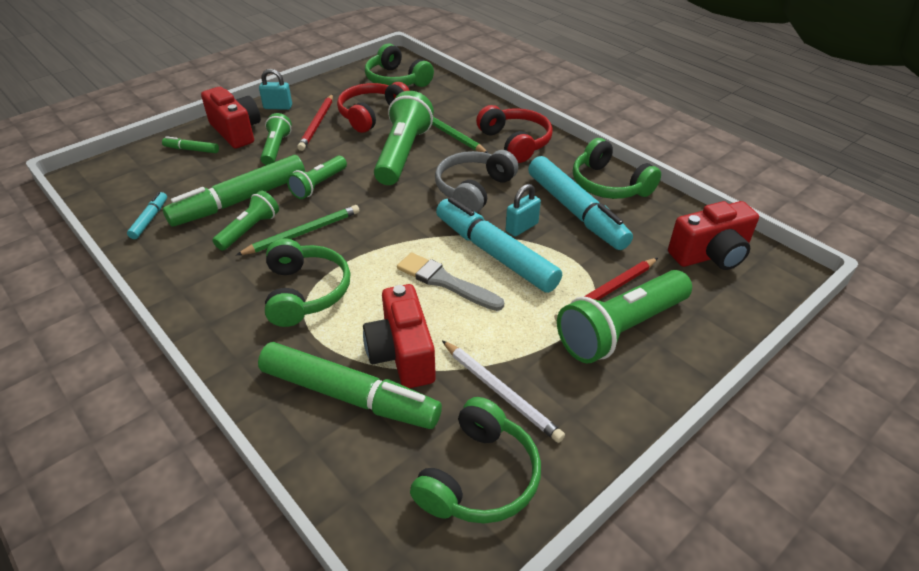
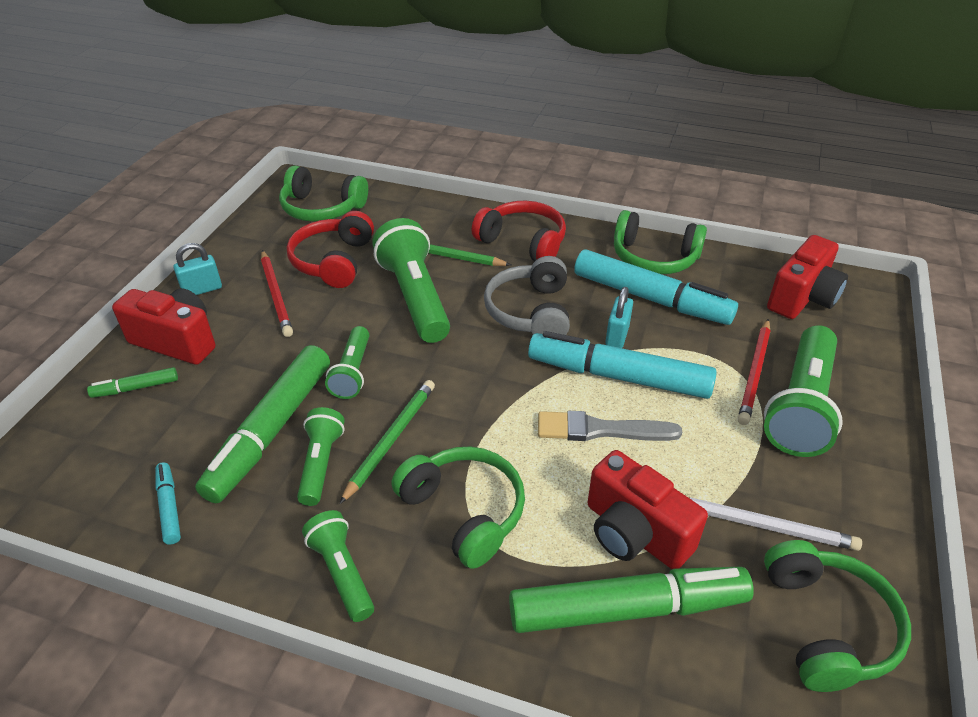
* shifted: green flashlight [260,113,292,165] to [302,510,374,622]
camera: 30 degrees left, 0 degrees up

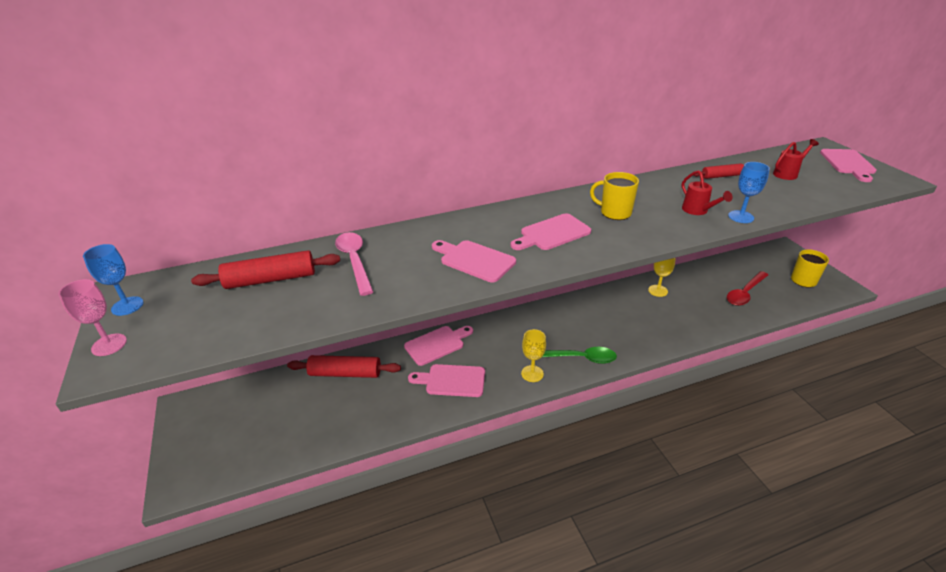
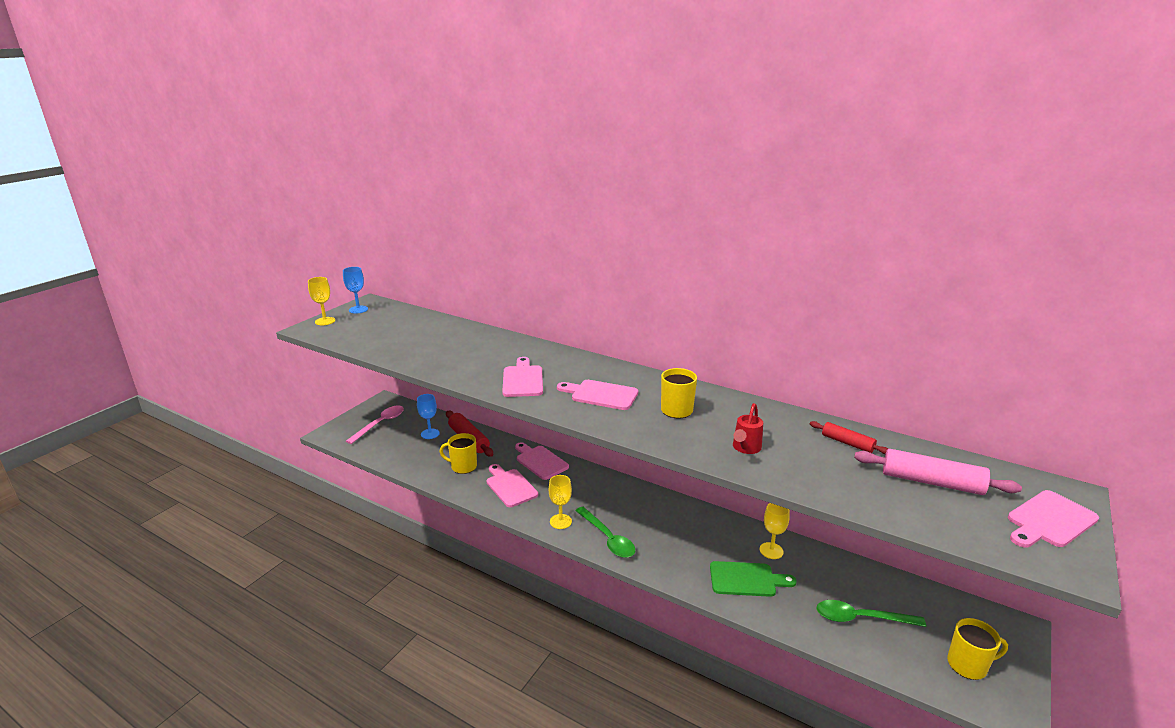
* repainted: pink goblet [58,279,127,356] to yellow goblet [308,277,335,325]
* shifted: pink spoon [335,232,373,296] to [346,406,404,444]
* shifted: blue goblet [728,162,770,223] to [417,394,440,439]
* new: yellow mug [440,433,477,474]
* rotated: pink cutting board [404,326,473,366] = [515,442,569,480] 150 degrees counterclockwise
* new: green cutting board [710,561,797,597]
* repainted: red spoon [727,271,768,306] to green spoon [817,600,926,627]
* swapped: red watering can [773,139,819,180] to pink rolling pin [854,449,1022,495]
* gone: red rolling pin [191,250,340,289]
camera: 50 degrees right, 10 degrees down

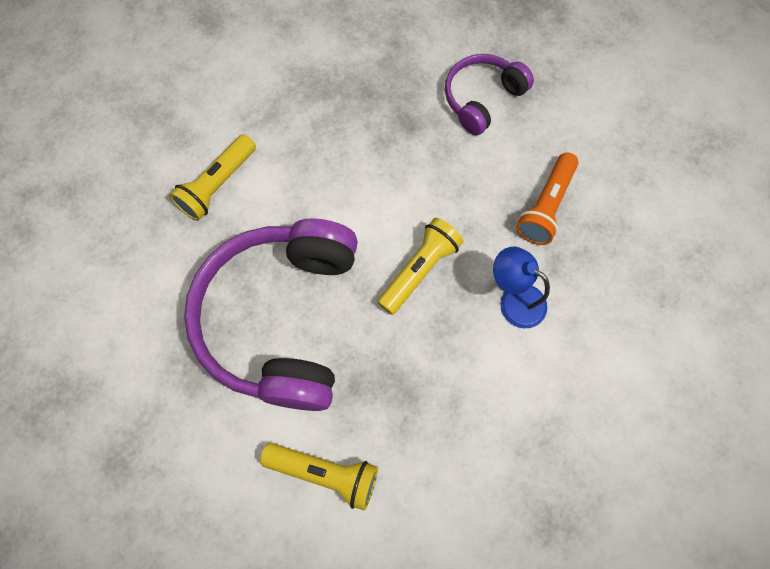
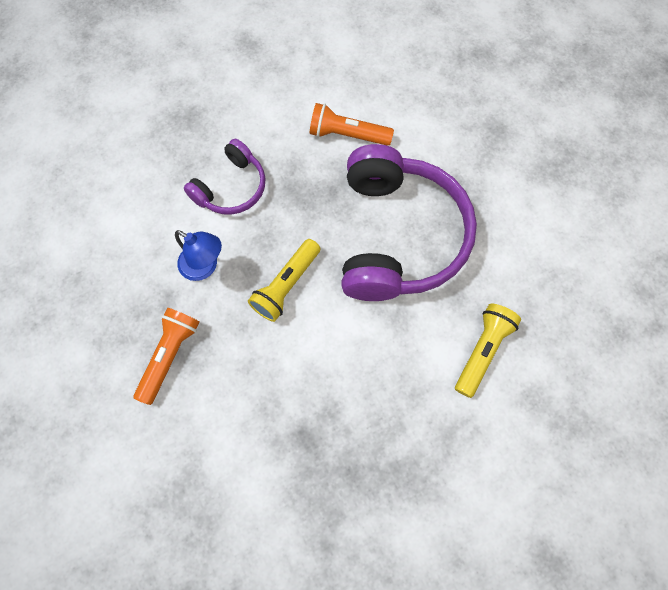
* shifted: purple headphones [445,54,534,135] to [184,139,266,215]
* repainted: yellow flashlight [260,443,378,511] to orange flashlight [310,103,394,146]
camera: 175 degrees right, 0 degrees up

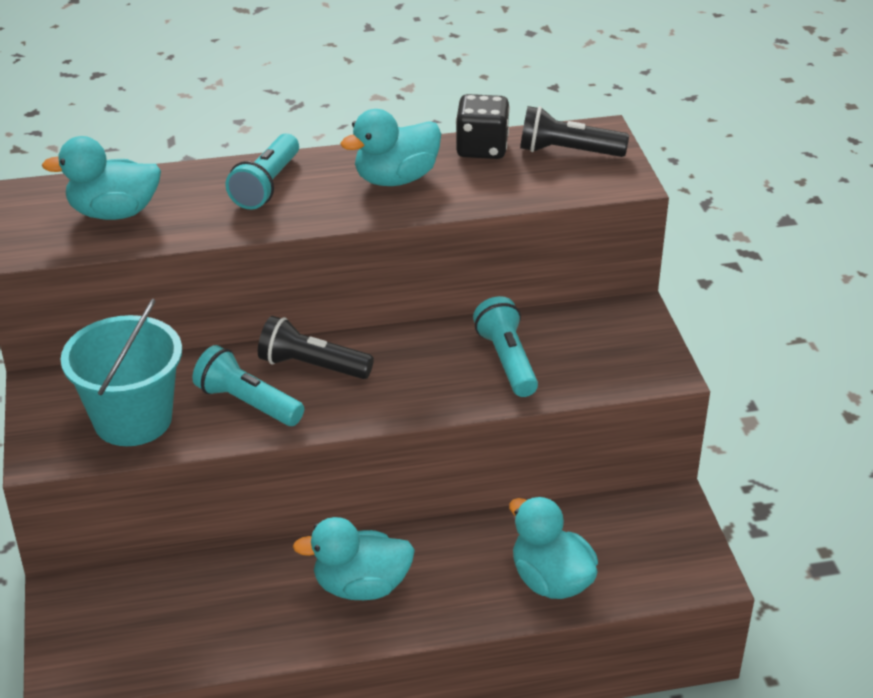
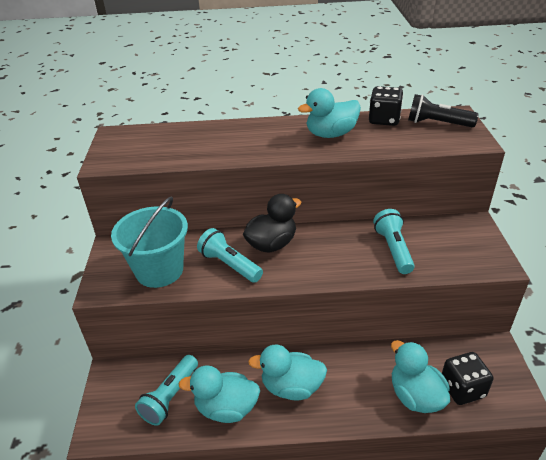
* shifted: turquoise flashlight [225,134,299,210] to [135,355,198,426]
* shifted: turquoise duck [42,136,161,220] to [178,365,260,423]
* swapped: black flashlight [258,316,374,379] to black duck [243,194,301,253]
* new: black dice [442,352,494,405]
camera: 10 degrees right, 0 degrees up

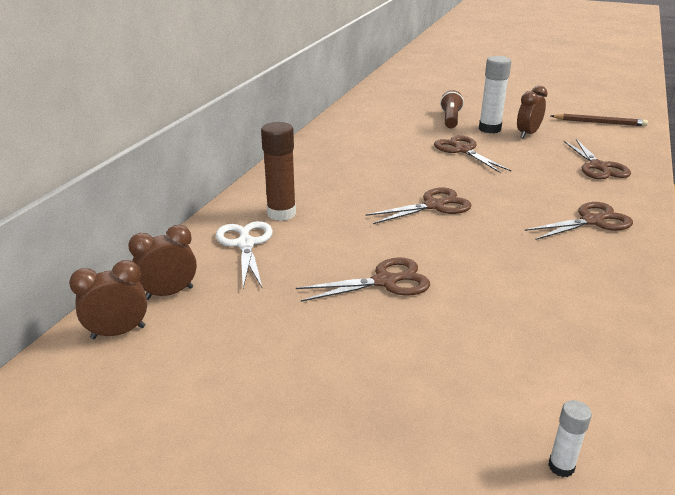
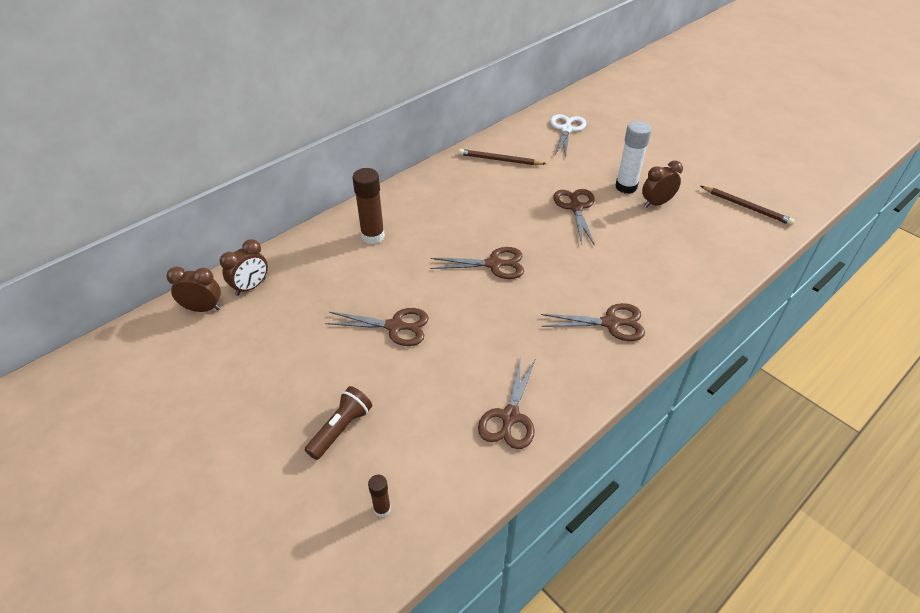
* rotated: brown clock [128,225,197,300] = [220,239,268,296] 135 degrees clockwise
* shifted: brown flashlight [440,90,464,128] to [305,386,372,460]
* repainted: white glue stick [548,400,592,477] to brown glue stick [368,475,391,517]
* new: brown pencil [459,149,546,165]
* shifted: brown scissors [563,139,631,179] to [478,355,536,449]
* shifted: white scissors [216,221,273,289] to [550,114,586,159]
camera: 25 degrees right, 15 degrees up

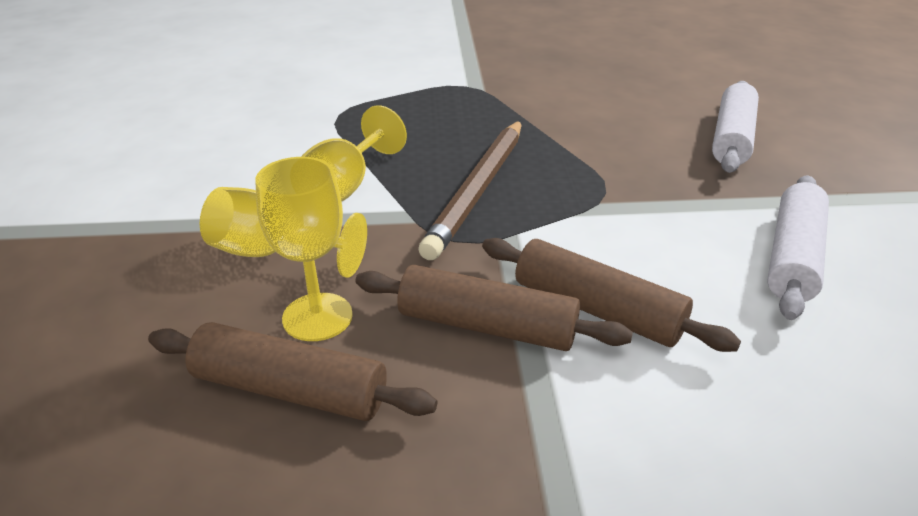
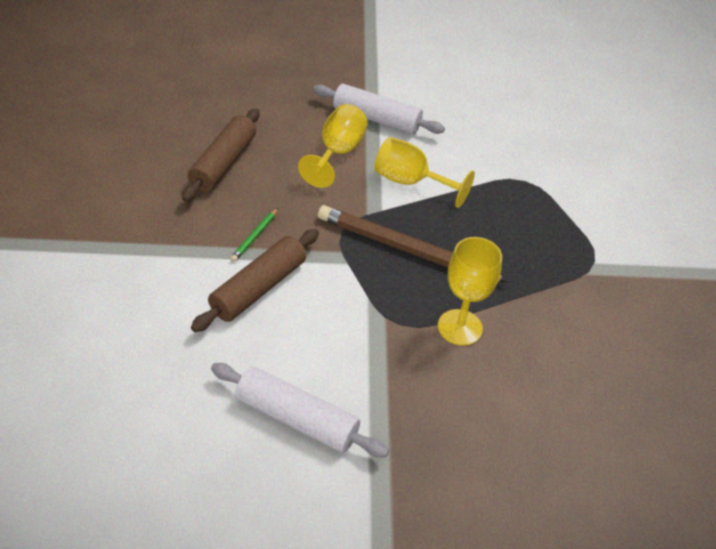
* swapped: brown rolling pin [355,265,633,351] to green pencil [230,208,278,262]
* shifted: white rolling pin [712,81,759,173] to [313,84,445,134]
* shifted: yellow goblet [255,157,353,341] to [438,237,502,346]
camera: 90 degrees right, 10 degrees up

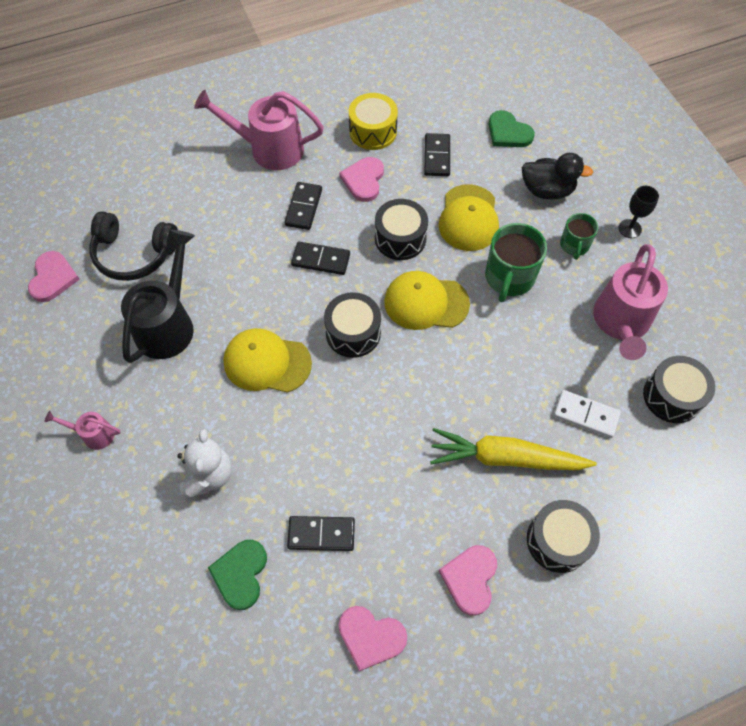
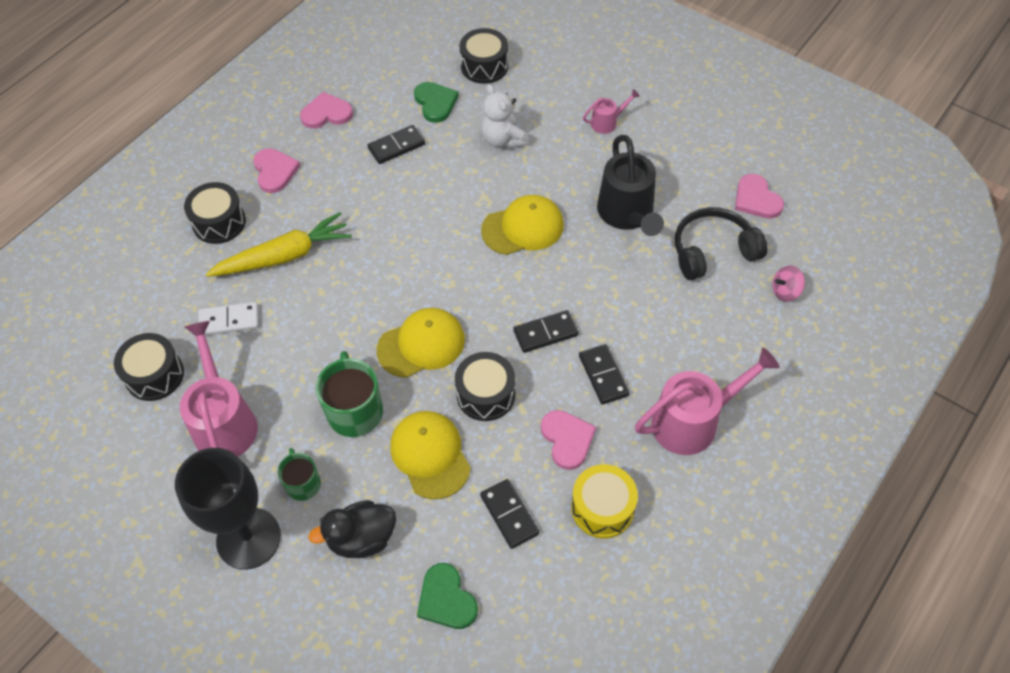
* scaled: black goblet [619,186,659,238] = [175,448,281,570] x2.26
* rotated: green heart [489,110,535,147] = [417,563,478,629] 135 degrees counterclockwise
* shifted: black drum [324,292,381,358] to [460,28,508,84]
* new: pink spinning top [772,265,805,302]
camera: 150 degrees right, 5 degrees down

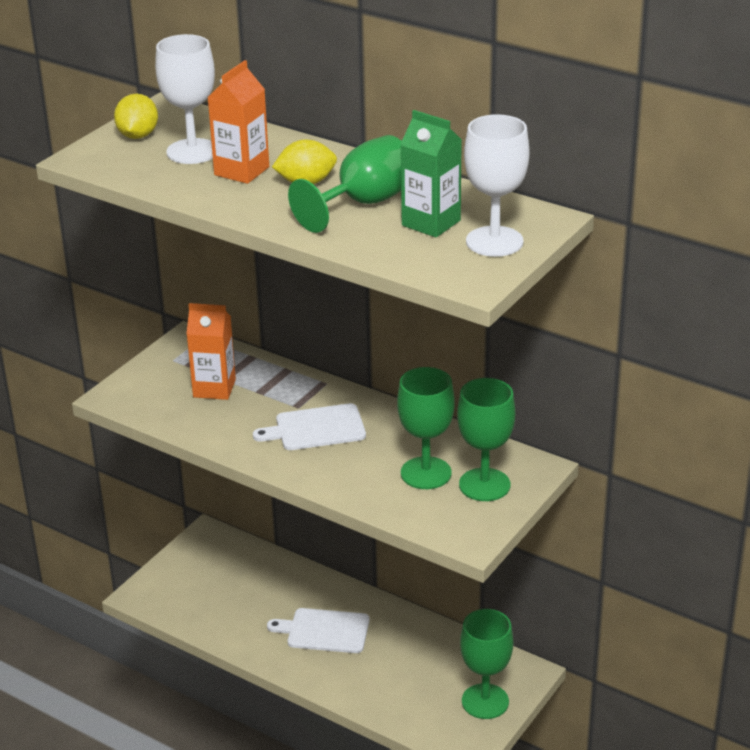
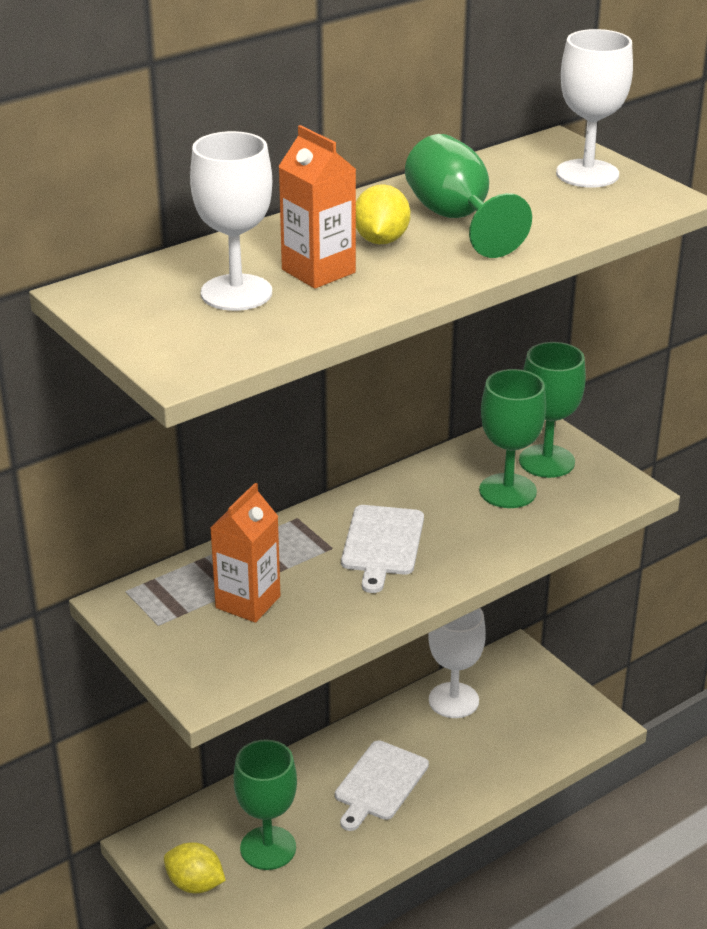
* shifted: yellow lemon [114,94,158,139] to [164,842,226,893]
* shifted: green goblet [460,609,513,719] to [234,739,297,870]
* new: white goblet [428,608,486,718]
* gone: green carton [400,110,462,237]
camera: 70 degrees left, 0 degrees up

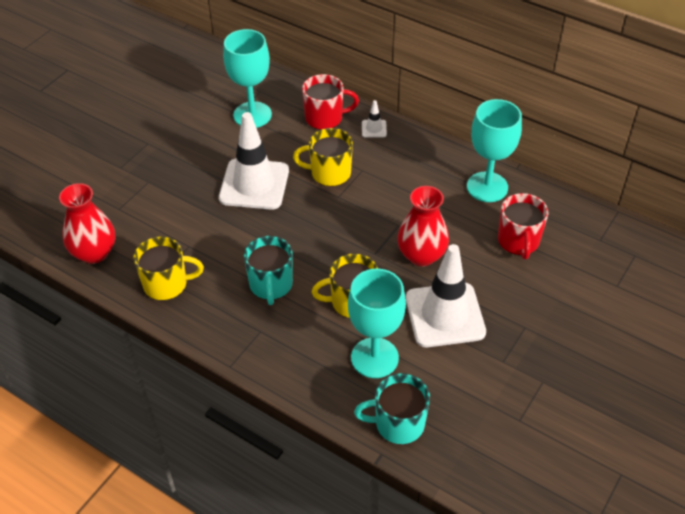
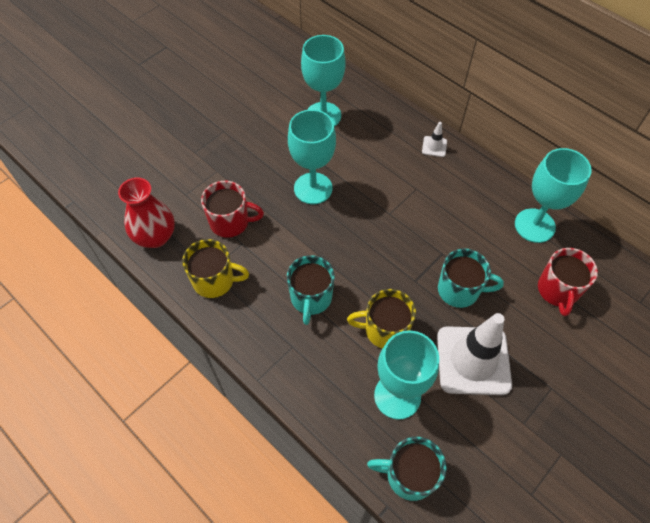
* shifted: red mug [302,74,359,130] to [201,181,264,238]
* swapped: white traffic cone [219,112,289,210] to turquoise goblet [288,109,336,204]
* swapped: red vase [397,186,449,266] to turquoise mug [438,249,504,308]
* gone: yellow mug [293,128,353,186]
camera: 10 degrees right, 10 degrees up

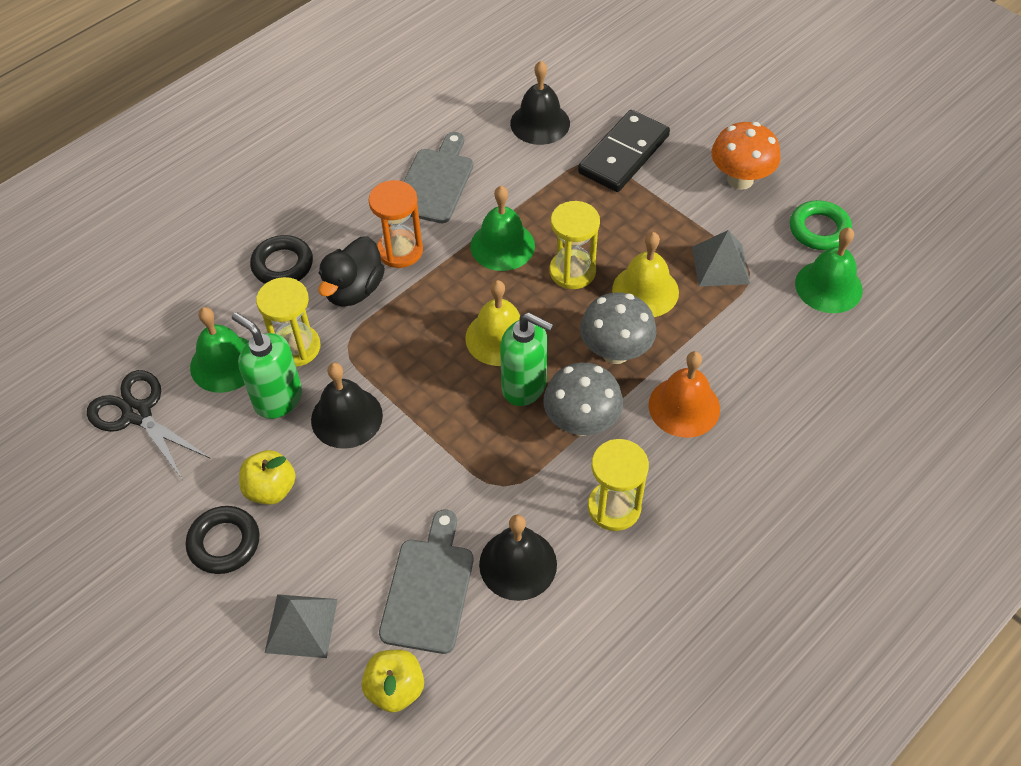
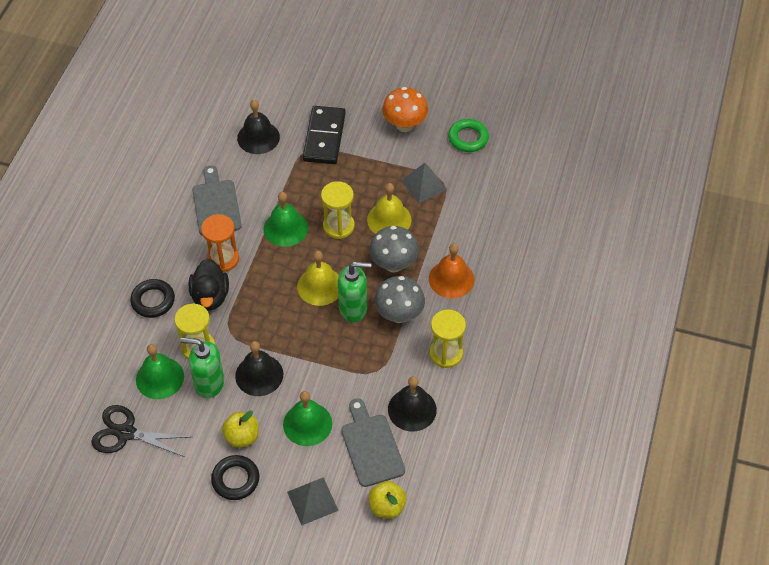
* shifted: green bell [795,227,863,313] to [283,391,332,446]
camera: 30 degrees left, 0 degrees up

